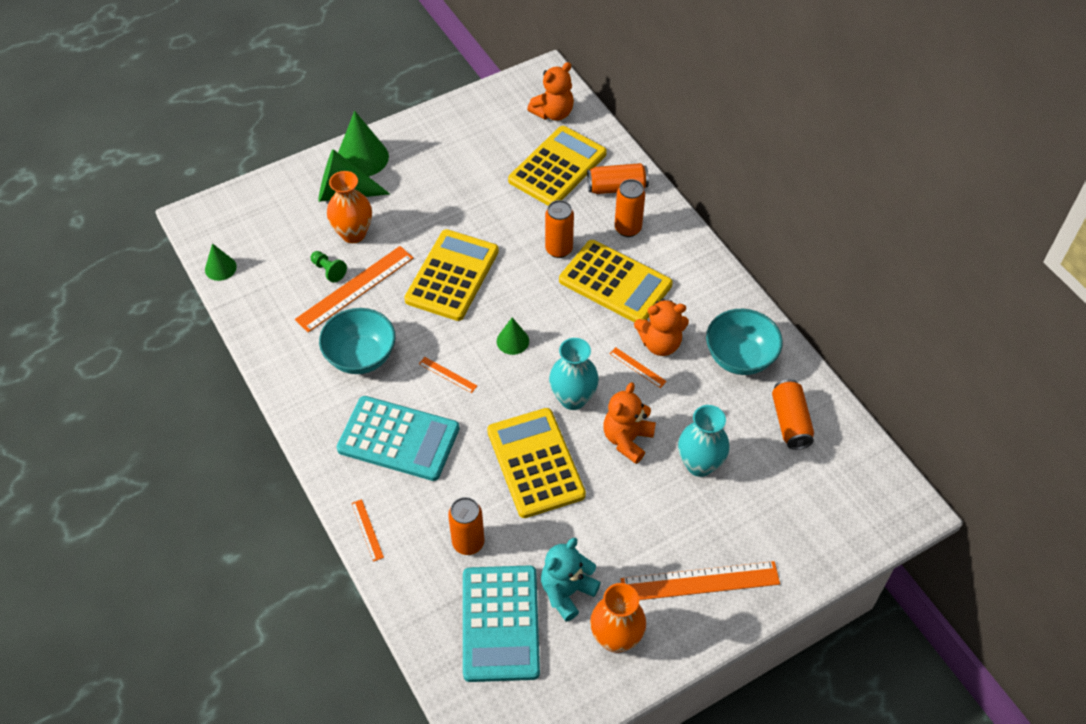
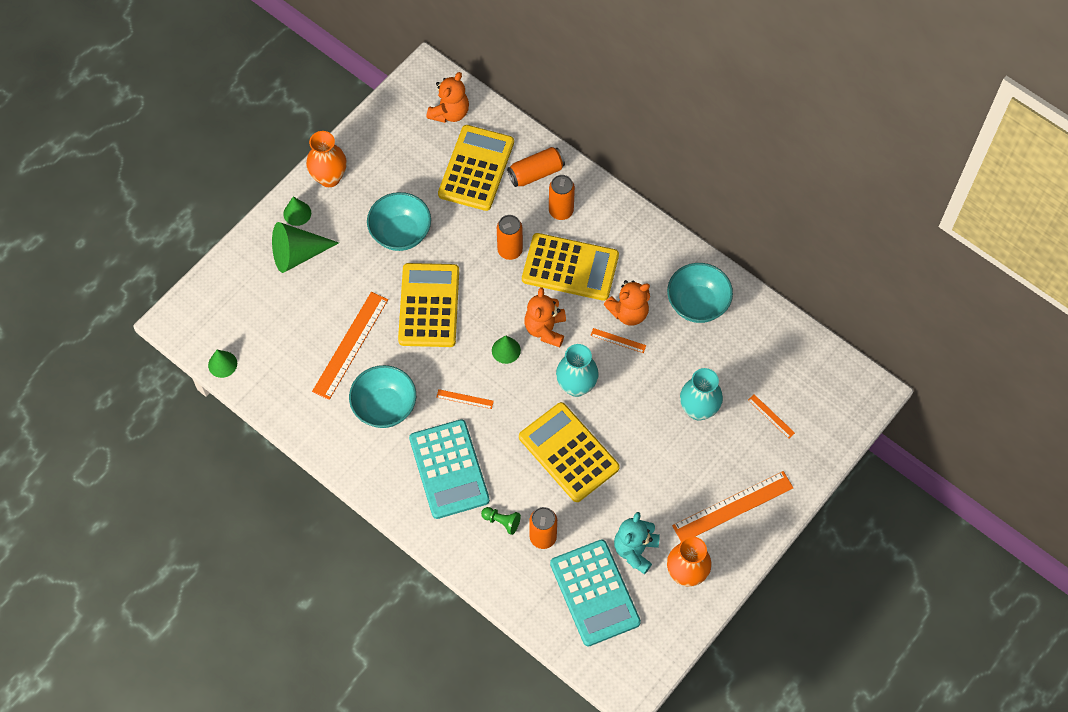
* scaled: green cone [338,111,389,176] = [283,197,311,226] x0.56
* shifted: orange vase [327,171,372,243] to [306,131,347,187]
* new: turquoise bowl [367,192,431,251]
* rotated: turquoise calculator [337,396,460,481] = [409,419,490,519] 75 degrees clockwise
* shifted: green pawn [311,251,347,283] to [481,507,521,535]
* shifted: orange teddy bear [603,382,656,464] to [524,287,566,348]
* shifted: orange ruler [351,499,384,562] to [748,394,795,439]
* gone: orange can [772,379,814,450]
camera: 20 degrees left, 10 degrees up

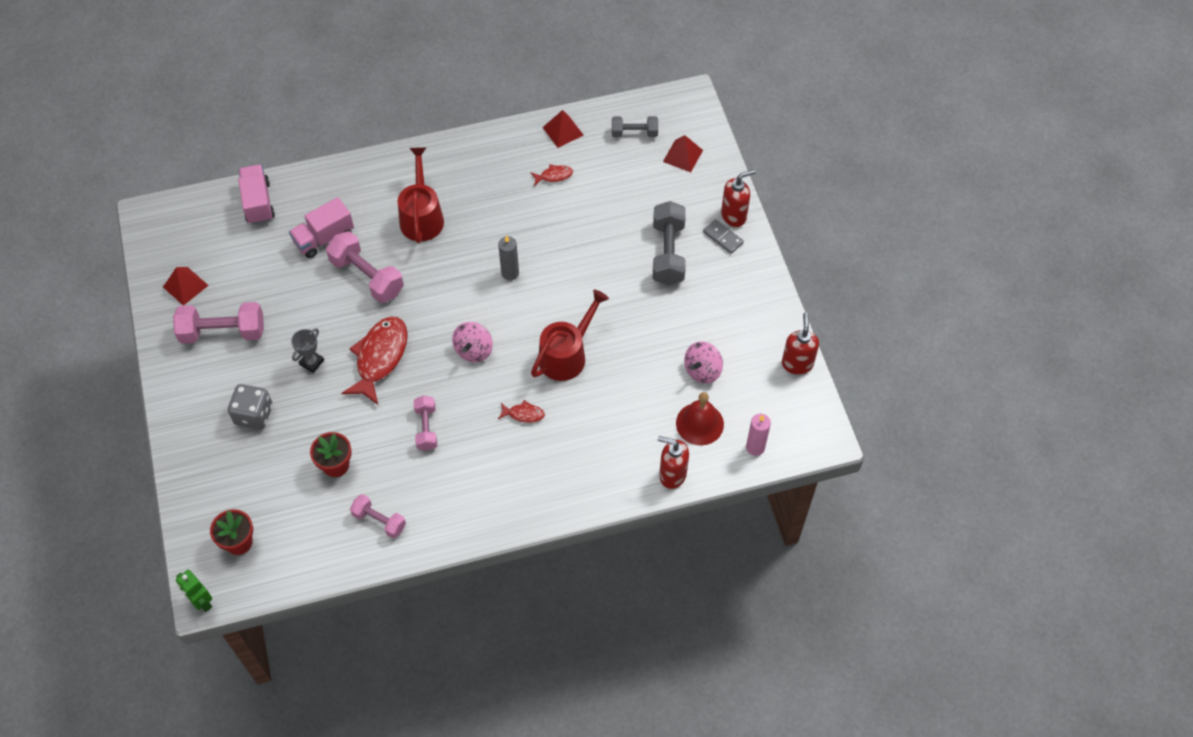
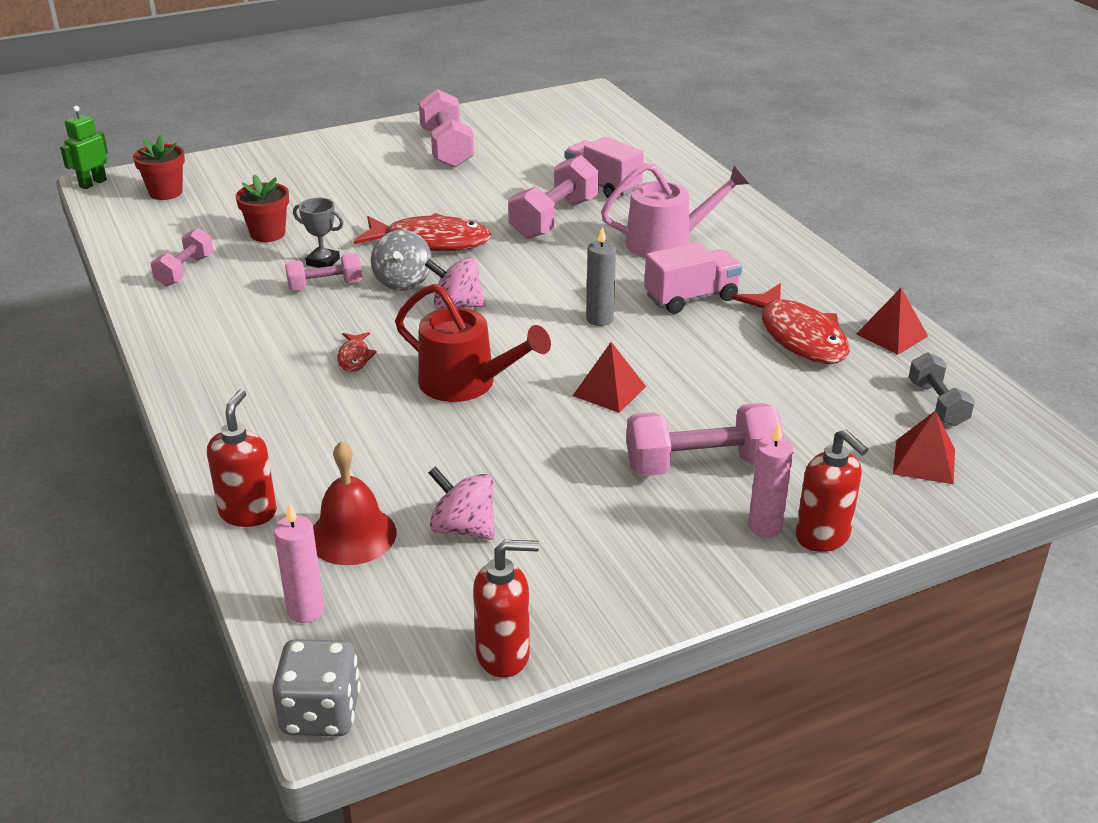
* shifted: grey dice [228,384,273,430] to [272,639,361,737]
* shifted: grey trophy [291,328,324,373] to [293,198,344,268]
* new: grey spinning top [371,230,432,291]
* shifted: red pyramid [163,267,209,306] to [573,342,646,413]
* repainted: red watering can [398,147,444,243] to pink watering can [601,163,750,258]
* repainted: grey dumbbell [653,201,686,285] to pink dumbbell [626,403,784,476]
* shifted: pink truck [238,164,275,224] to [644,242,742,314]
* scaled: red fish [531,164,573,186] = [732,283,850,364] x2.18
* swapped: grey domino [703,219,744,254] to pink candle [748,423,794,538]
camera: 80 degrees right, 25 degrees down

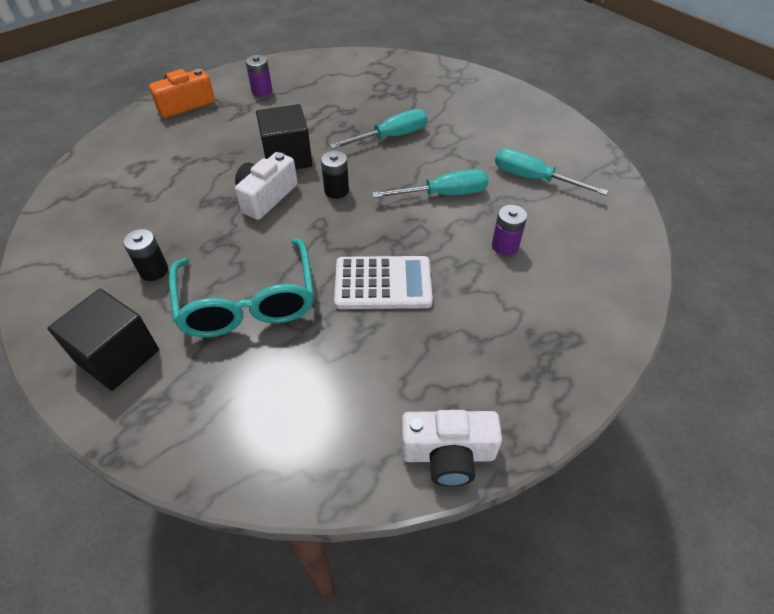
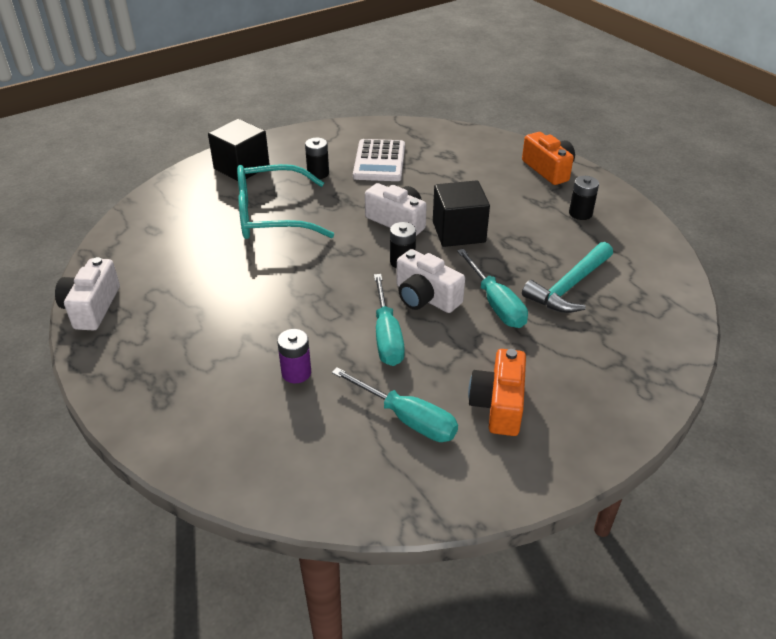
* rotated: turquoise screwdriver [495,148,608,196] = [332,367,458,442] 90 degrees clockwise
* shifted: white calculator [334,256,433,309] to [353,139,405,181]
* new: white camera [396,249,465,313]
* new: orange camera [468,349,526,436]
* new: turquoise hammer [522,242,613,313]
* repainted: purple battery [246,55,273,97] to black battery [569,176,599,220]
camera: 95 degrees right, 10 degrees down

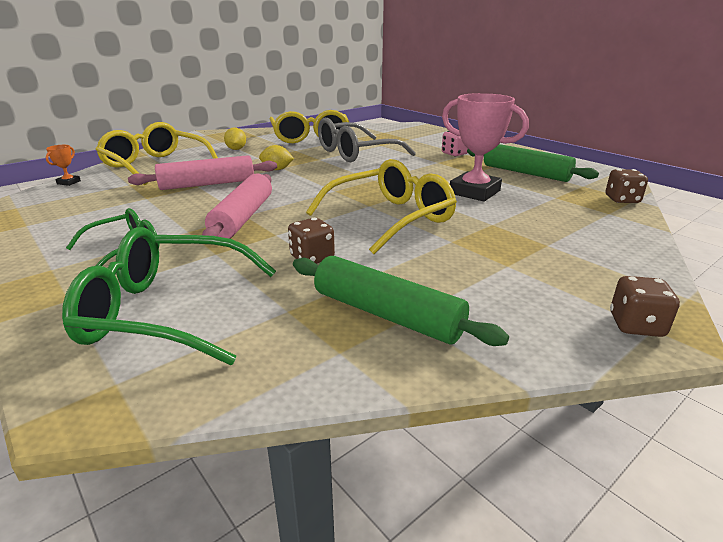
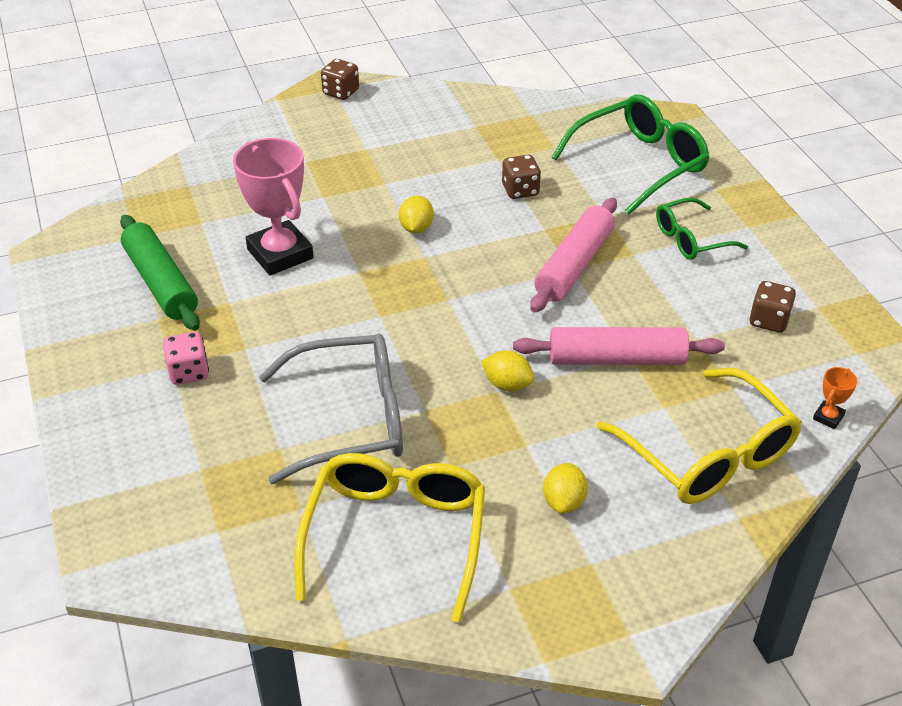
* swapped: yellow glasses [306,159,457,254] to yellow lemon [399,196,434,233]
* rotated: green glasses [62,227,276,365] = [551,95,709,215] 60 degrees counterclockwise
* shifted: brown dice [606,169,648,203] to [749,281,796,333]
* gone: green rolling pin [293,256,509,346]
camera: 160 degrees left, 15 degrees up

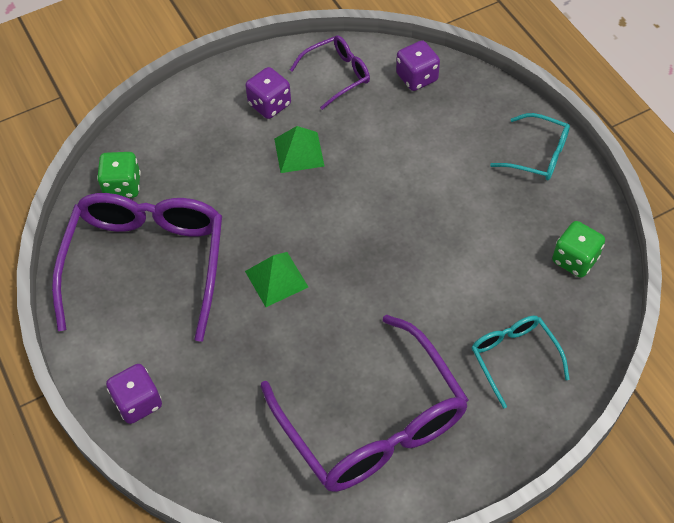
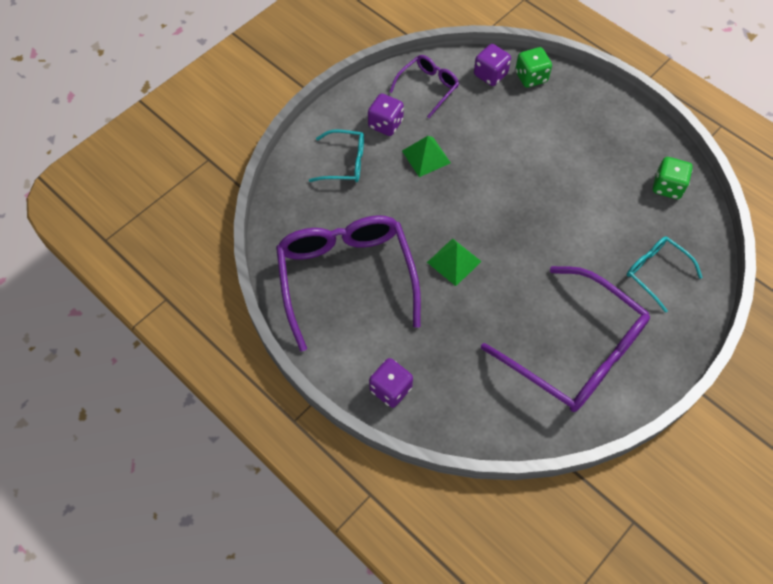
* shifted: turquoise glasses [490,113,570,180] to [309,130,364,182]
* shifted: green dice [97,152,141,198] to [515,47,552,88]
camera: 20 degrees left, 5 degrees up

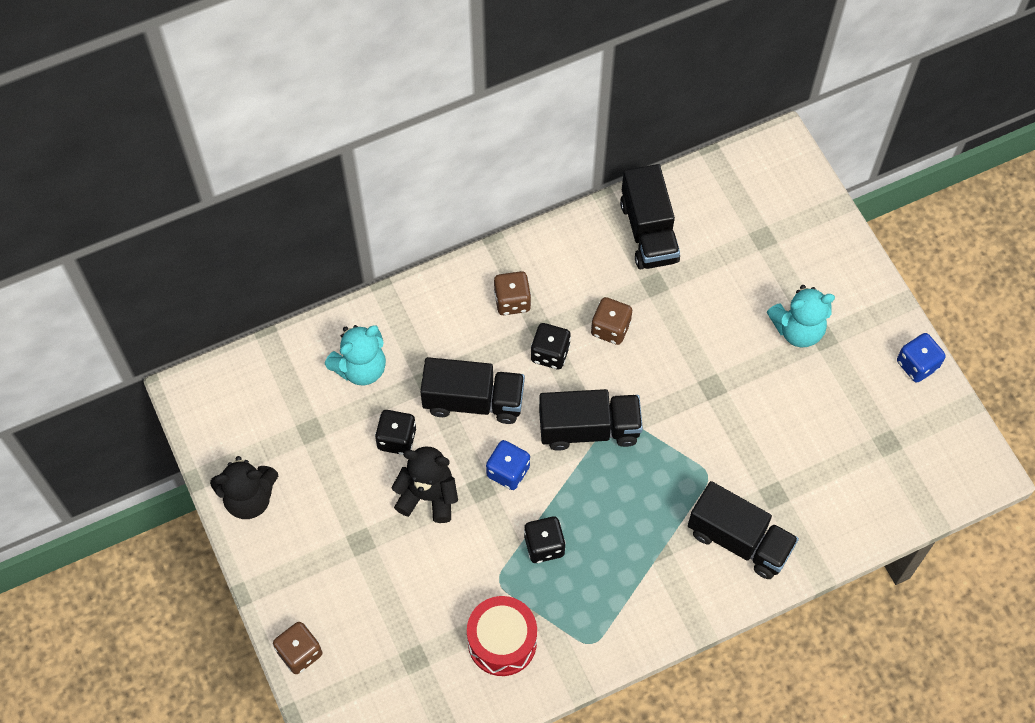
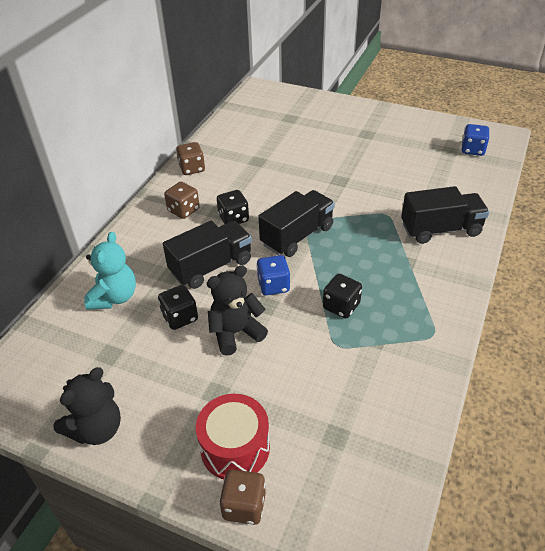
* shifted: brown dice [591,297,632,345] to [176,142,205,175]
* shifted: red drum [467,596,537,676] to [196,394,270,479]
* shifted: blue dice [897,333,946,383] to [461,124,489,156]
* gone: black truck [620,164,680,269]
* gone: turquoise teddy bear [767,285,835,348]
camera: 40 degrees left, 20 degrees down

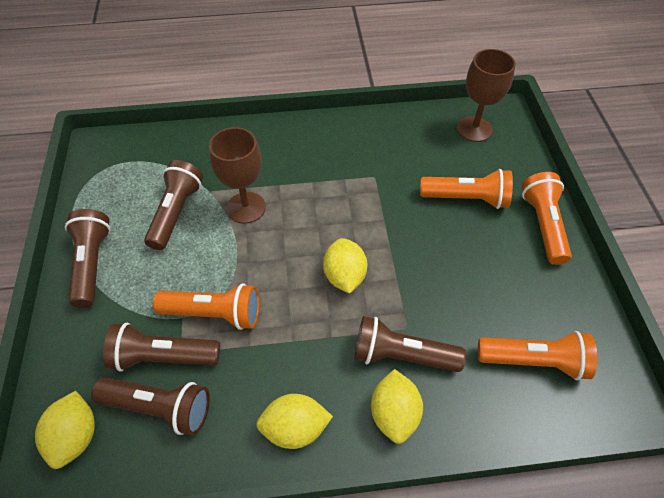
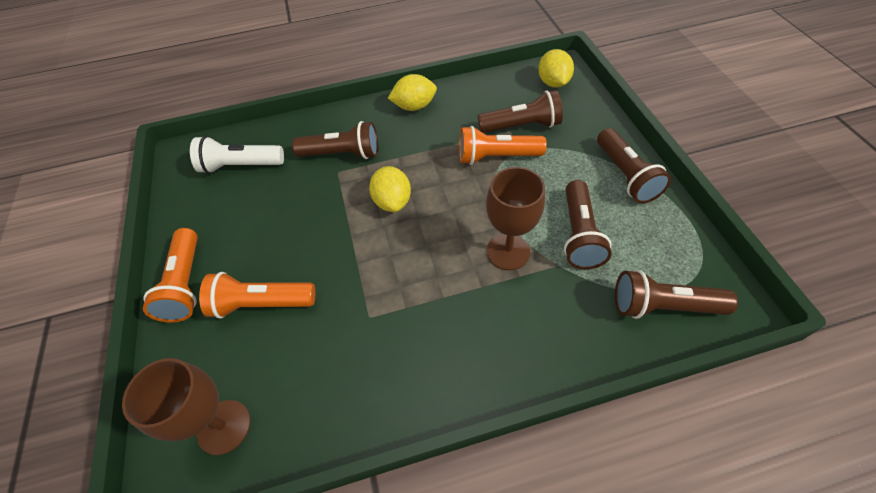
* repainted: orange flashlight [478,331,597,380] to white flashlight [190,136,284,174]
* shifted: brown flashlight [91,377,210,435] to [615,270,738,319]
* gone: yellow lemon [371,369,423,444]
camera: 175 degrees right, 0 degrees up

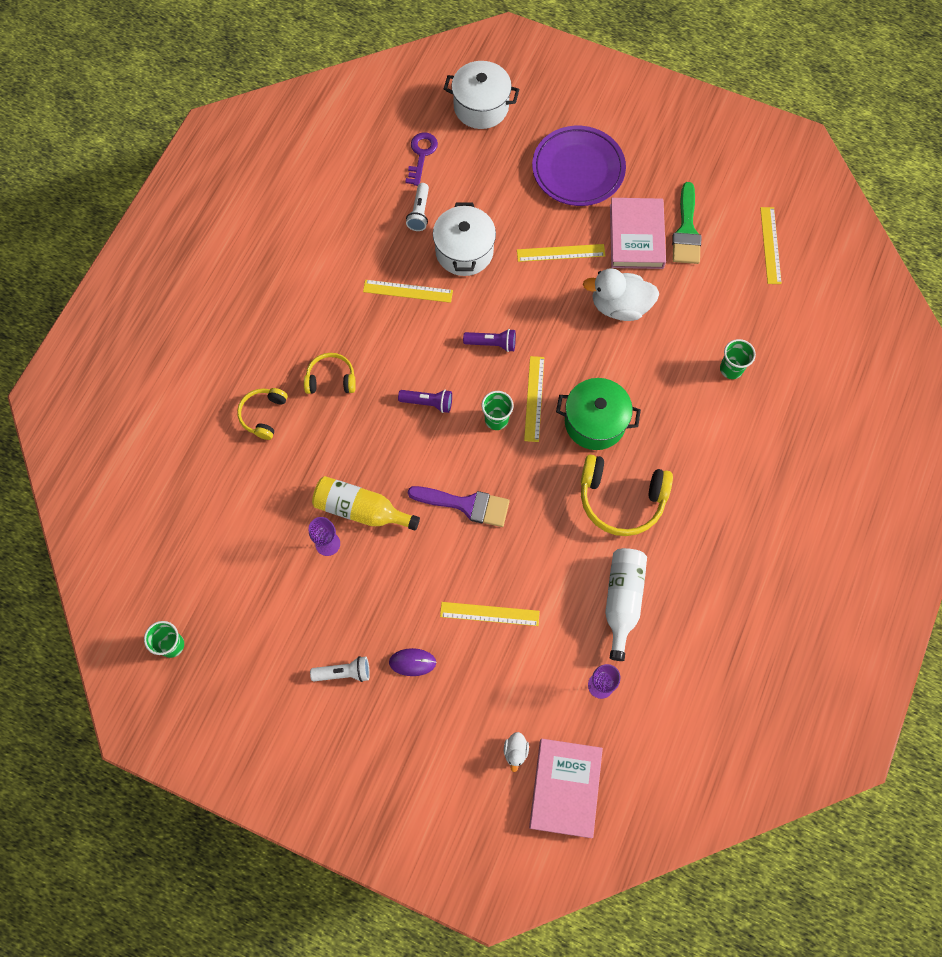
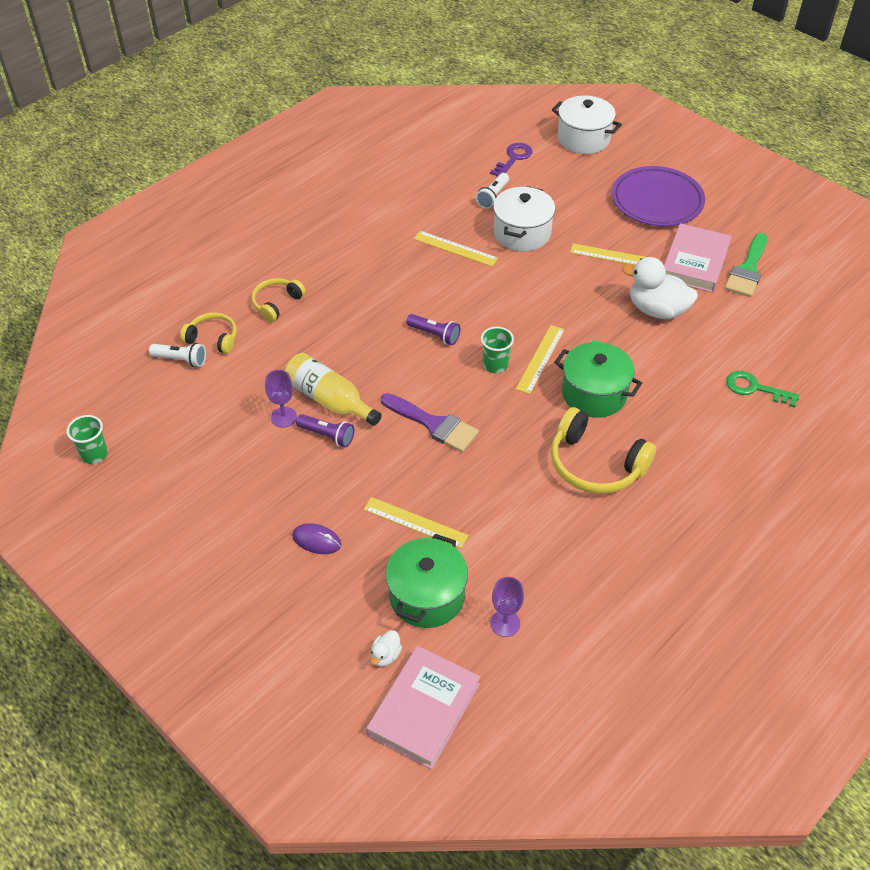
* shifted: white flashlight [310,656,370,682] to [149,343,206,367]
* shifted: yellow headphones [304,353,356,394] to [180,313,237,354]
* shifted: purple flashlight [463,329,516,352] to [296,414,354,447]
* new: green pot [385,534,468,628]
* swapped: green cup [720,339,756,379] to green key [726,371,800,407]
* gone: white bottle [605,548,647,661]
* gone: yellow ruler [760,207,782,284]
camera: 20 degrees right, 20 degrees down

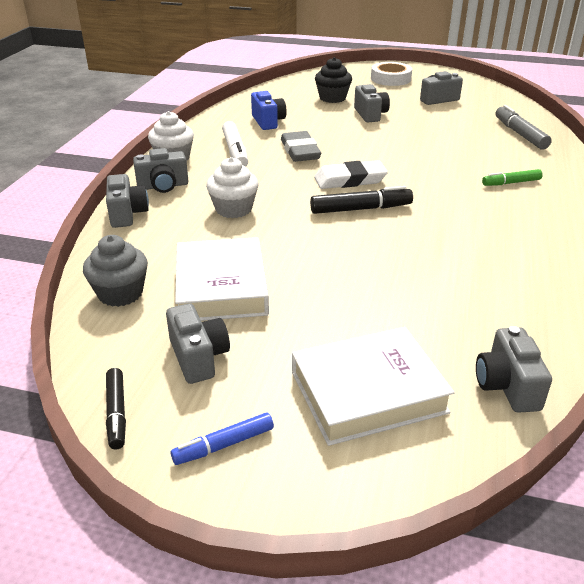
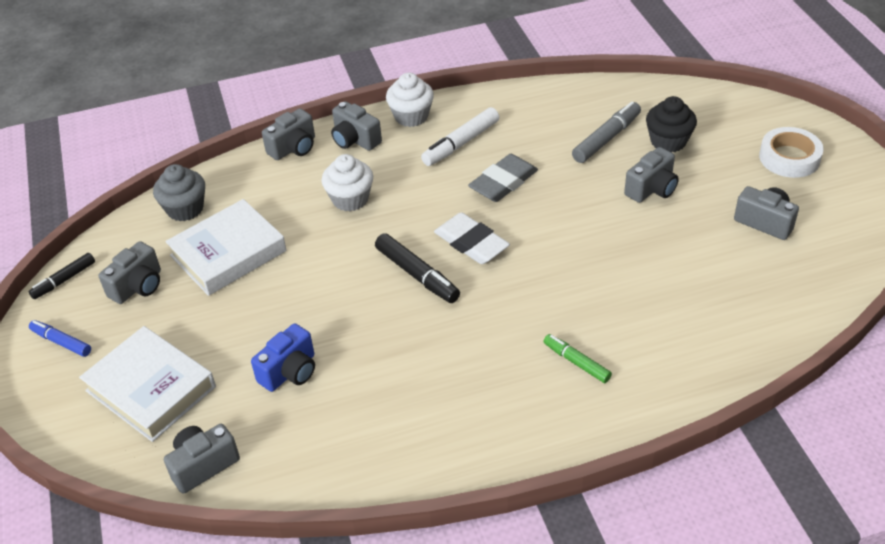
* shifted: blue camera [251,91,287,130] to [251,323,315,392]
* shifted: grey marker [495,105,552,150] to [572,101,641,163]
camera: 60 degrees right, 10 degrees up

